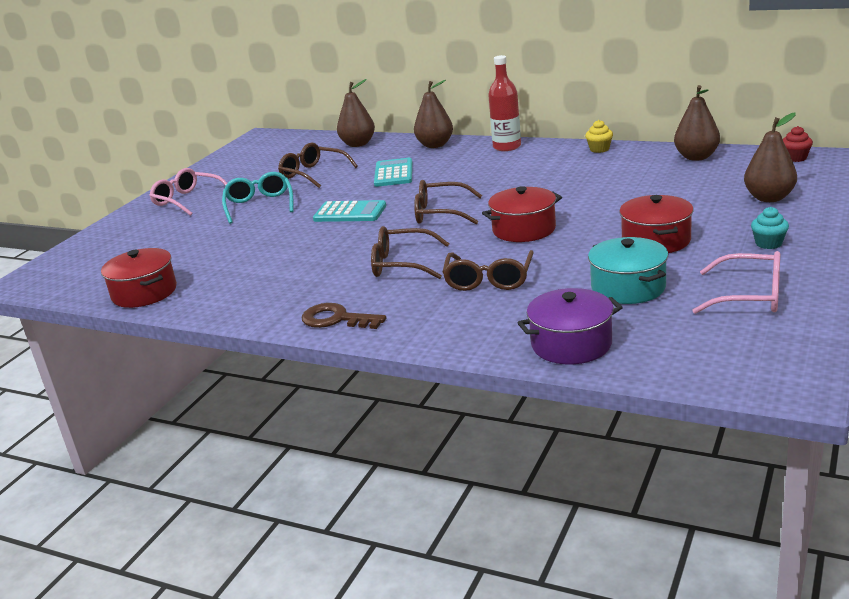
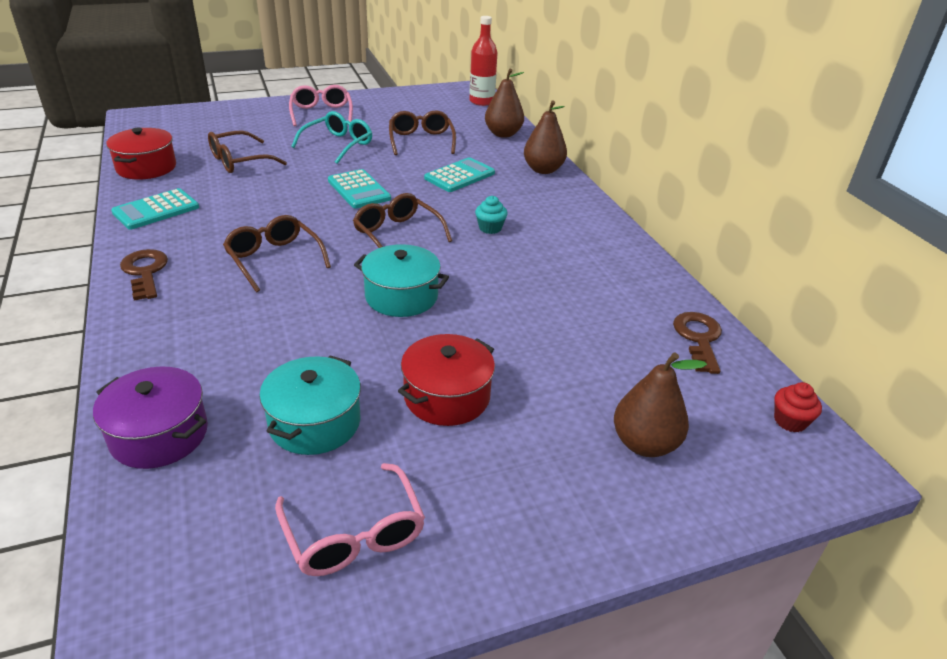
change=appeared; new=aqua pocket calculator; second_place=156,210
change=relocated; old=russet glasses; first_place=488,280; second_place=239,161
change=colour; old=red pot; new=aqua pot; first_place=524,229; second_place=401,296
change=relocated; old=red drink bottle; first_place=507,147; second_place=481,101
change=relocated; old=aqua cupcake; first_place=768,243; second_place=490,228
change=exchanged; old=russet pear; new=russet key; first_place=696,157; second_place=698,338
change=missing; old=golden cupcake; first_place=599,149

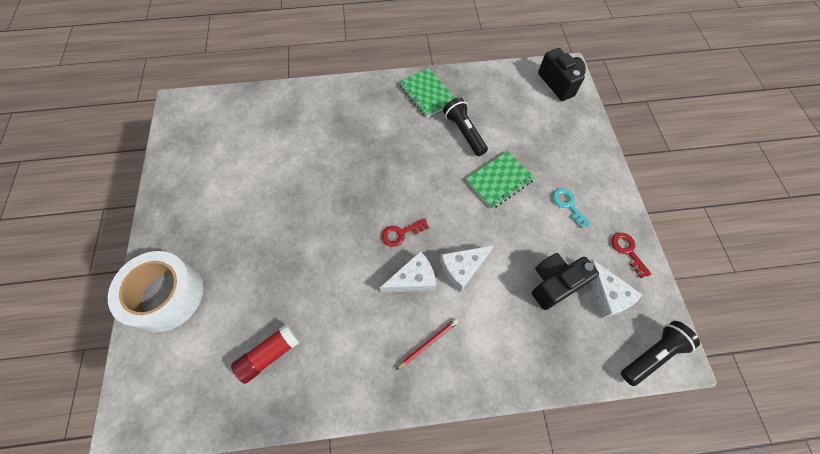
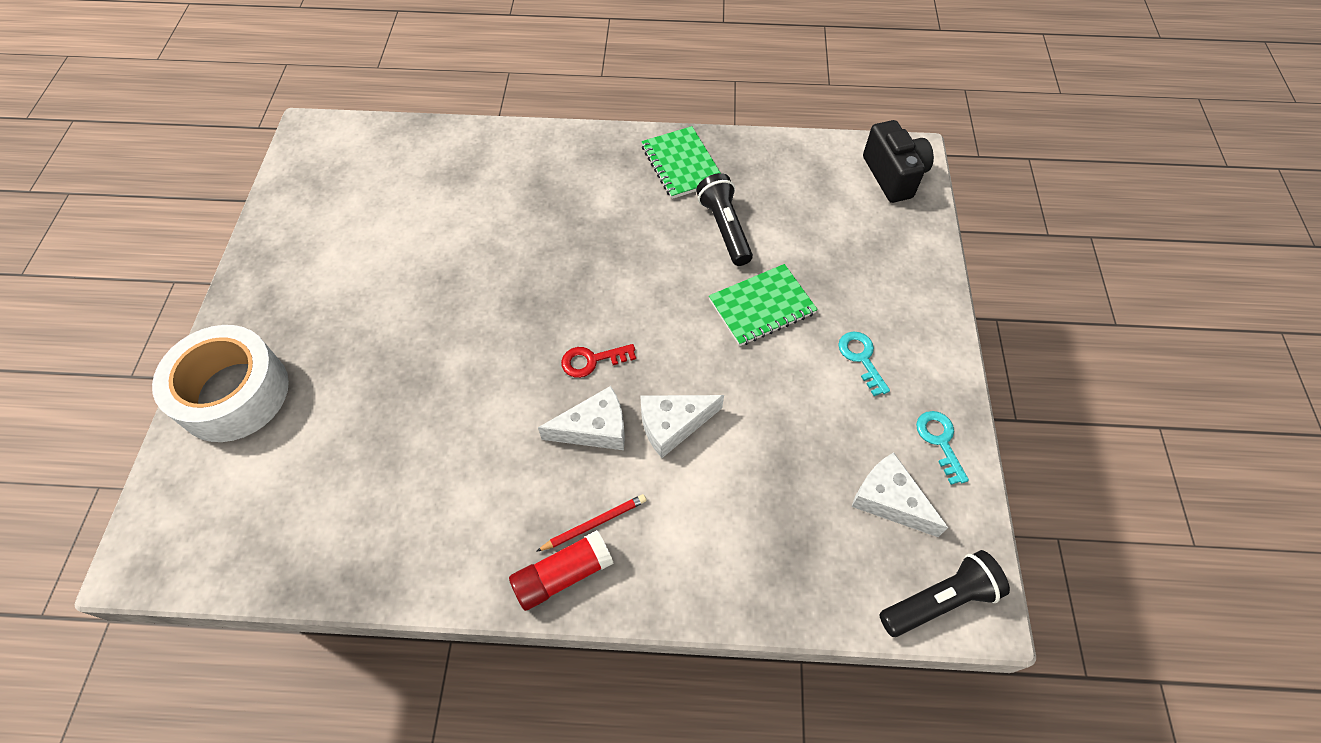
change=relocated; old=red glue stick; first_place=269,354; second_place=562,575
change=spun; old=white piece of cheese; first_place=606,295; second_place=889,500; degrees=150
change=colour; old=red key; new=aqua key; first_place=627,251; second_place=940,441
change=missing; old=black compact camera; first_place=554,284

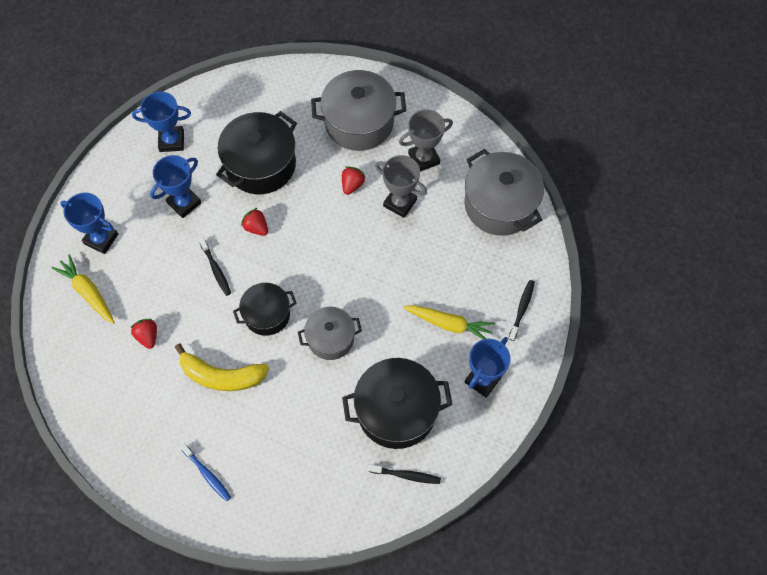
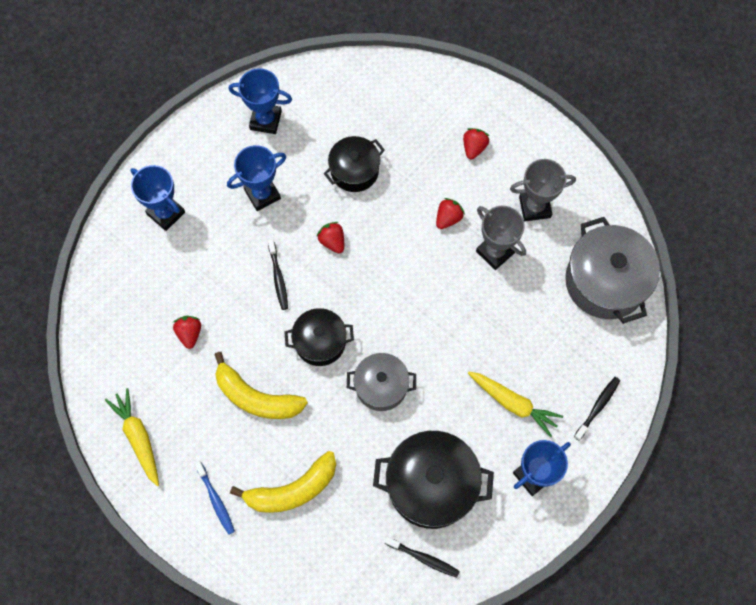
change=relocated; old=golden carrot; first_place=88,292; second_place=138,438
change=appeared; new=golden banana fruit; second_place=292,489
change=size; old=black pot; first_place=260,165; second_place=354,171; factor=0.61
change=exchanged; old=grey pot; new=red berry; first_place=359,122; second_place=474,148

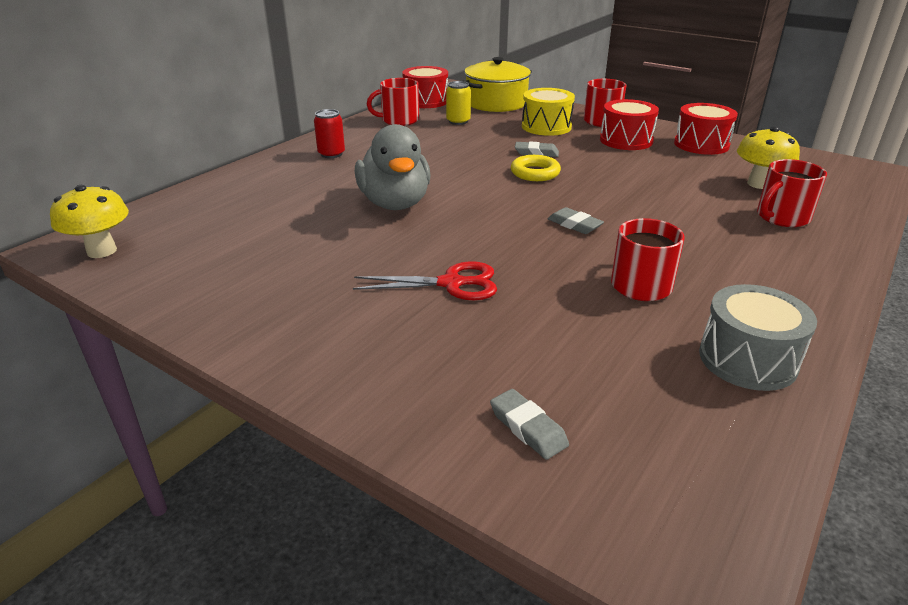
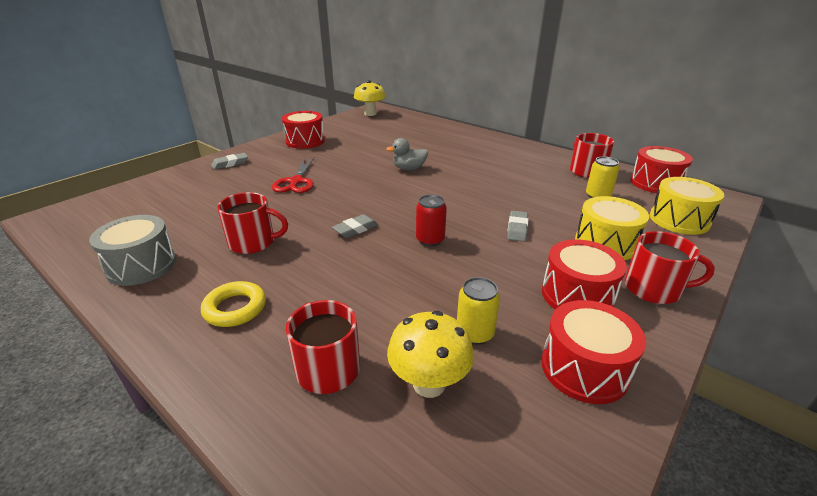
change=relocated; old=golden hoop; first_place=535,173; second_place=235,308
change=relocated; old=grey eraser; first_place=528,428; second_place=230,164
change=appeared; new=red toy drum; second_place=305,141
change=size; old=grey rubber duck; first_place=395,203; second_place=409,168; factor=0.53
change=relocated; old=red can; first_place=331,154; second_place=430,240
change=appeared; new=golden can; second_place=475,333
change=exchanged; old=golden pot; new=golden toy drum; first_place=496,103; second_place=679,220

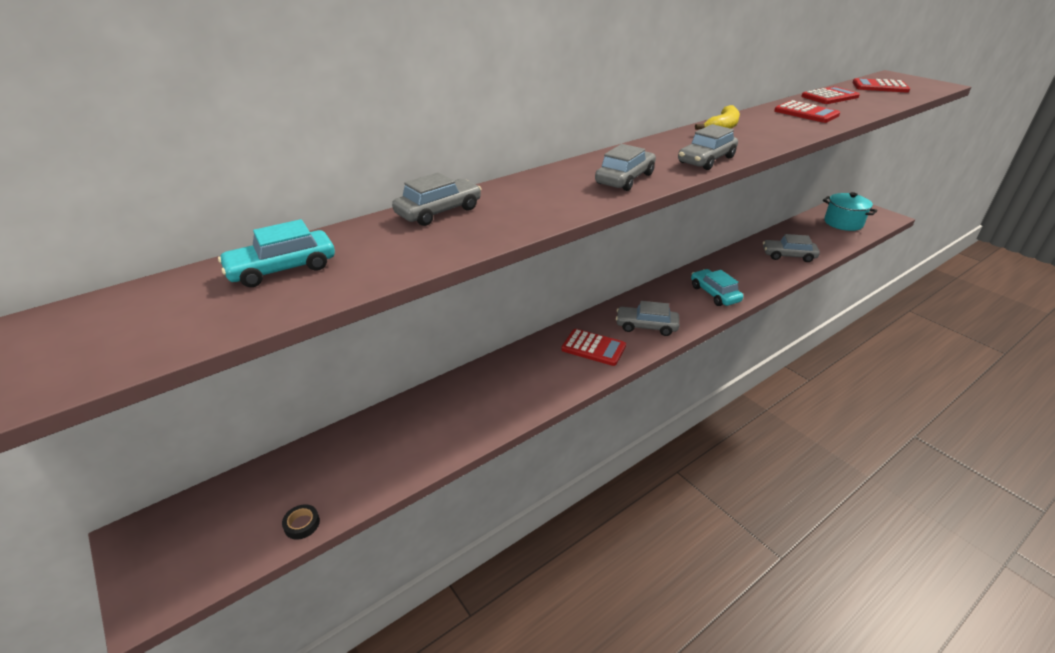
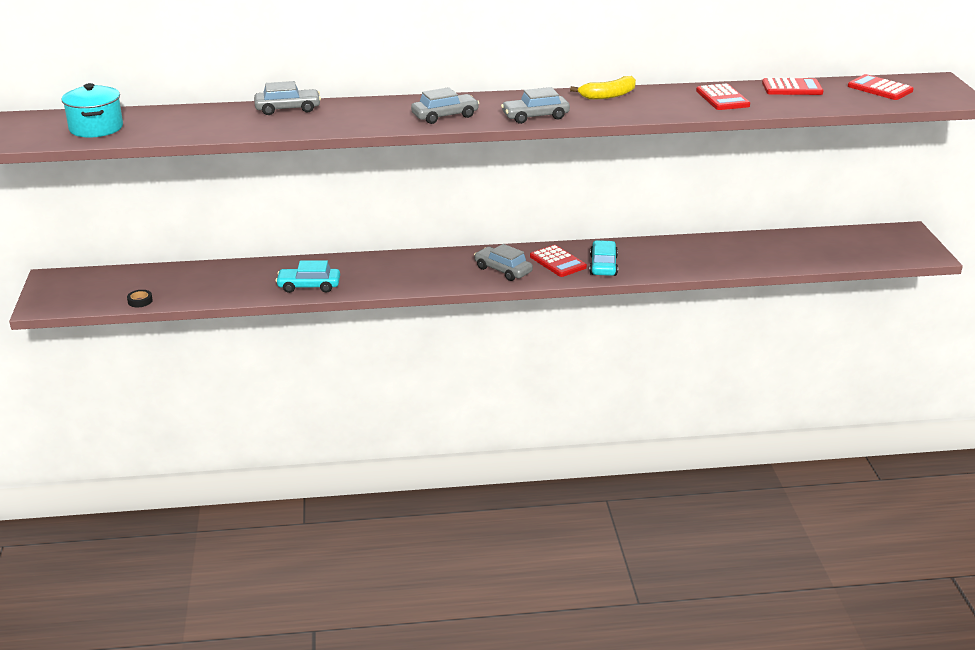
change=relocated; old=aqua pot; first_place=843,223; second_place=96,128
change=relocated; old=aqua toy car; first_place=282,269; second_place=309,286
change=relocated; old=red pocket calculator; first_place=593,348; second_place=558,262
change=missing; old=grey toy car; first_place=788,256

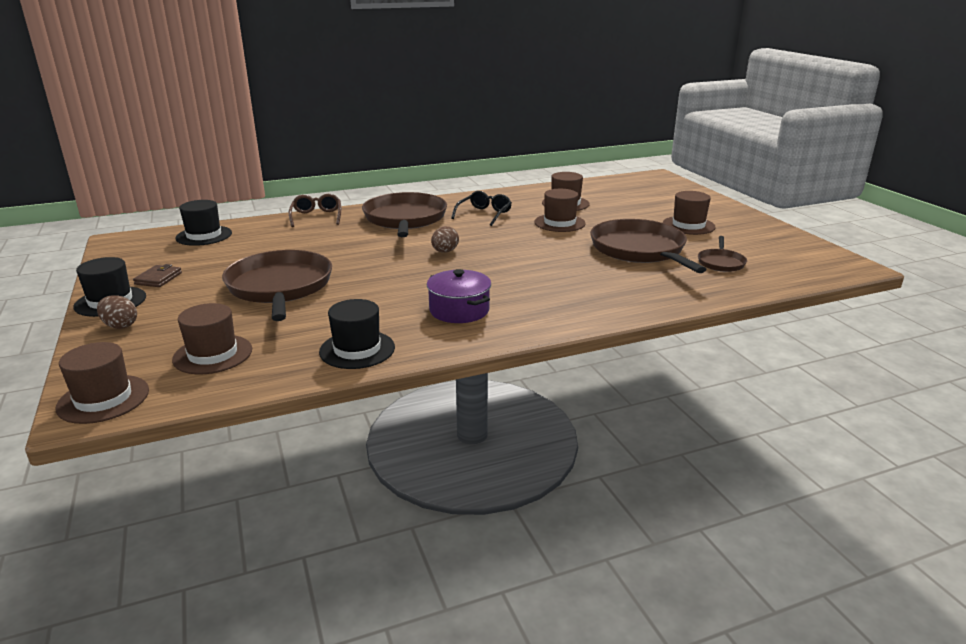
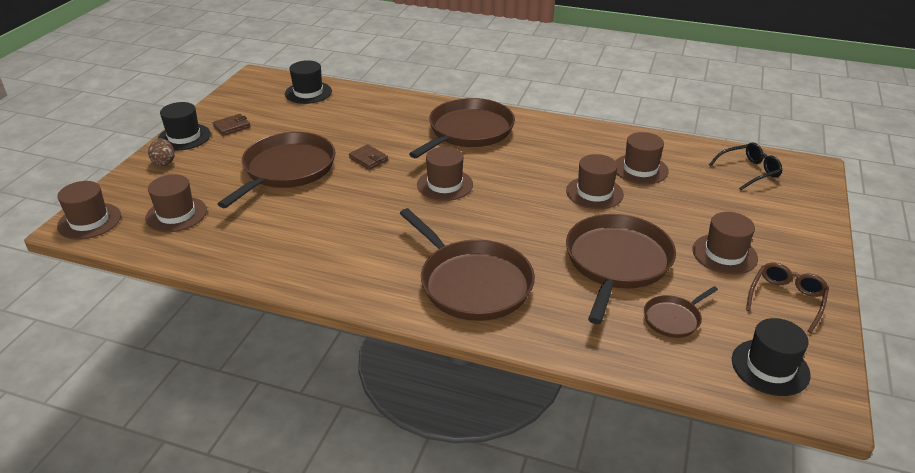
change=appeared; new=russet billfold; second_place=368,159
change=appeared; new=russet pan; second_place=472,283
change=exchanged; old=russet toy egg; new=russet hat; first_place=445,252; second_place=445,185
change=relocated; old=black glasses; first_place=484,214; second_place=749,171
change=relocated; old=black hat; first_place=357,349; second_place=770,367
change=relocated; old=russet glasses; first_place=316,217; second_place=786,299
change=missing; old=royal purple pot; first_place=459,310

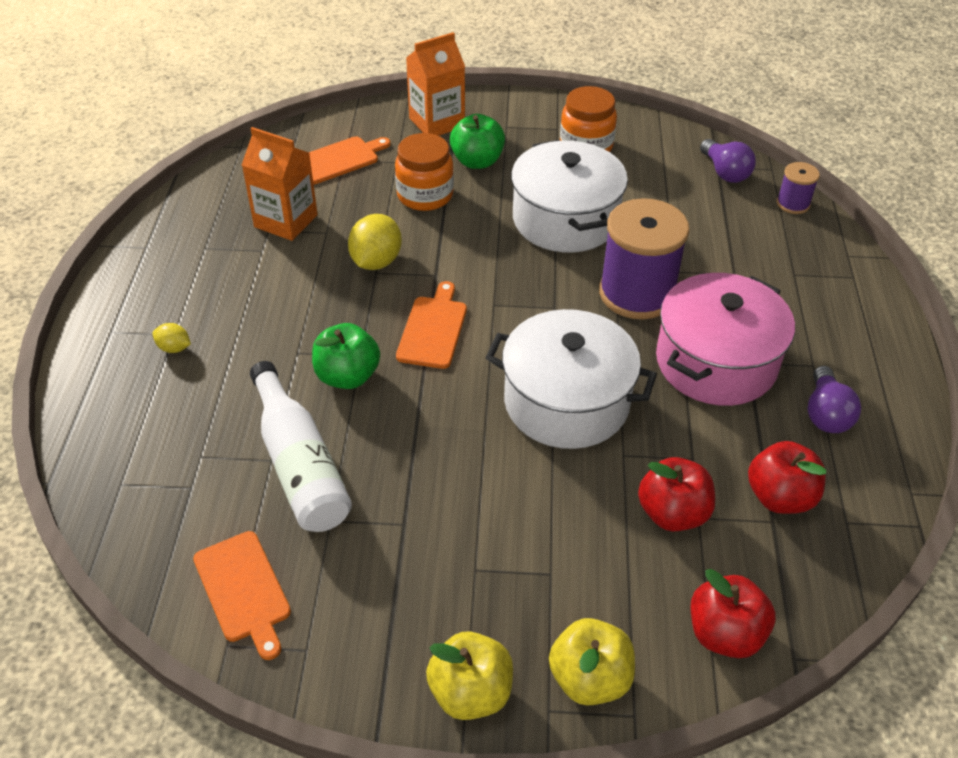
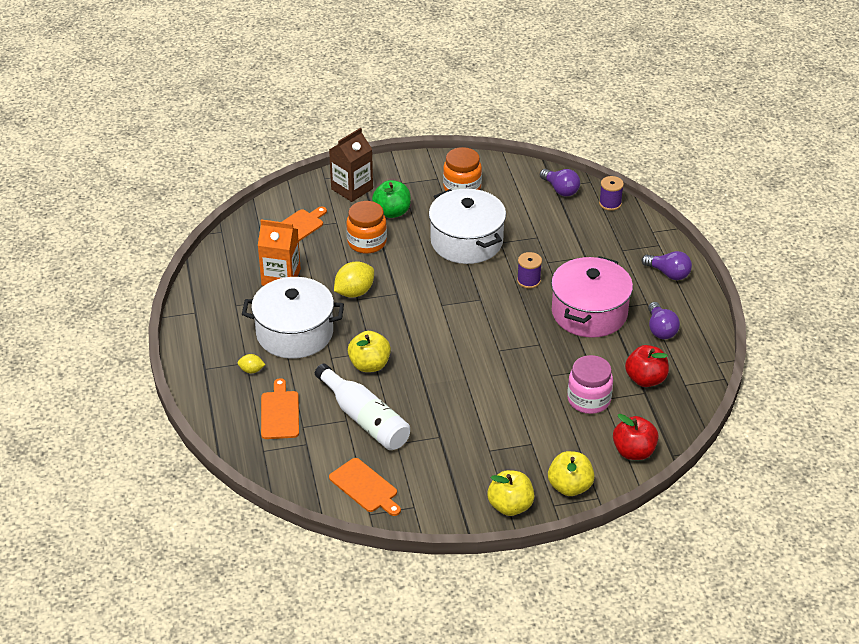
change=relocated; old=white pot; first_place=566,402; second_place=294,333
change=relocated; old=orange chopping board; first_place=433,329; second_place=279,413
change=colour; old=orange juice carton; new=russet juice carton; first_place=436,122; second_place=352,189
change=spun; old=golden citrus fruit; first_place=376,261; second_place=354,292; degrees=45
change=colour; old=emerald toy apple; new=golden toy apple; first_place=347,376; second_place=369,365
change=size; old=royal purple bobbin; first_place=637,293; second_place=528,280; factor=0.48
change=exchanged; old=red toy apple; new=rosy jar; first_place=672,513; second_place=589,400
change=appeared; new=royal purple lightbulb; second_place=668,273

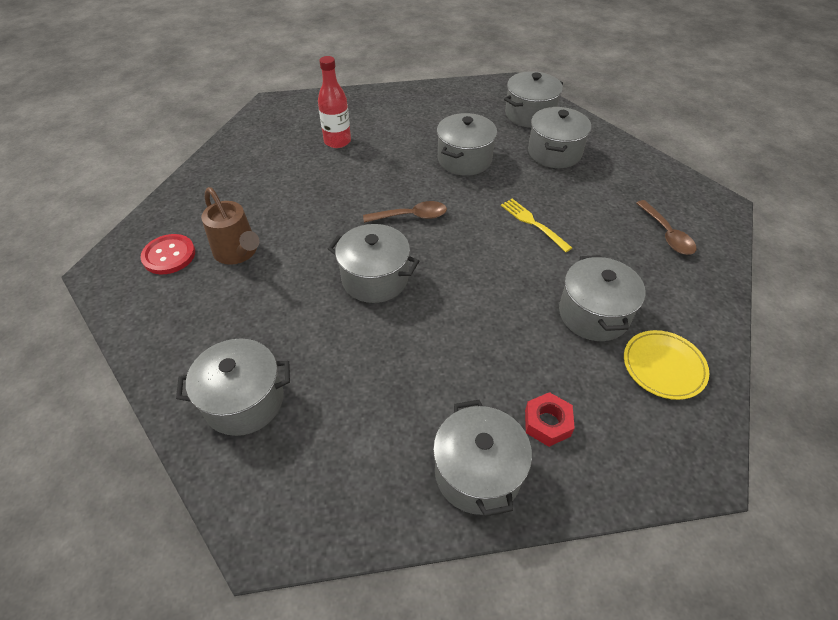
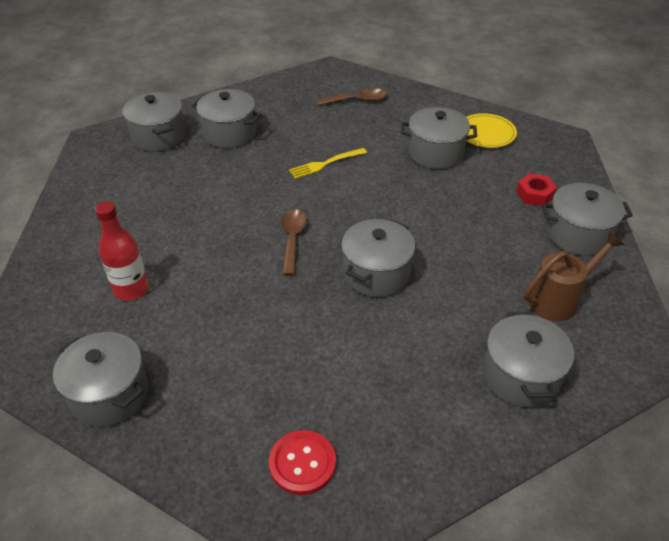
change=relocated; old=grey pot; first_place=464,159; second_place=109,394
change=relocated; old=russet watering pot; first_place=238,253; second_place=559,299

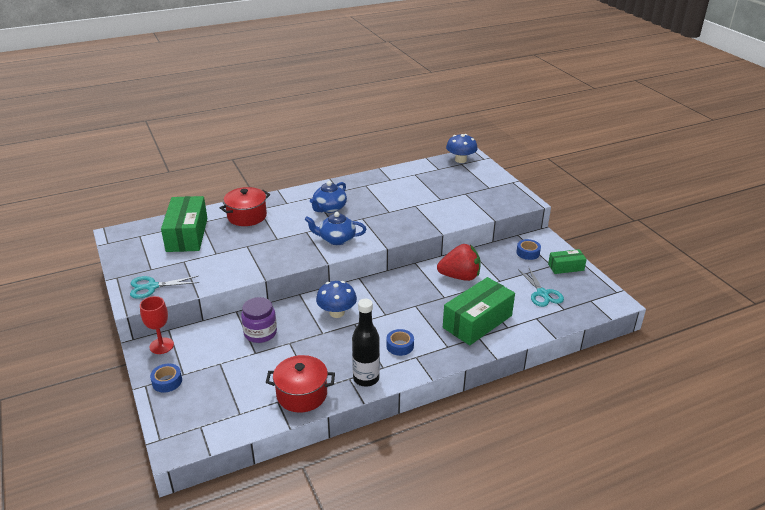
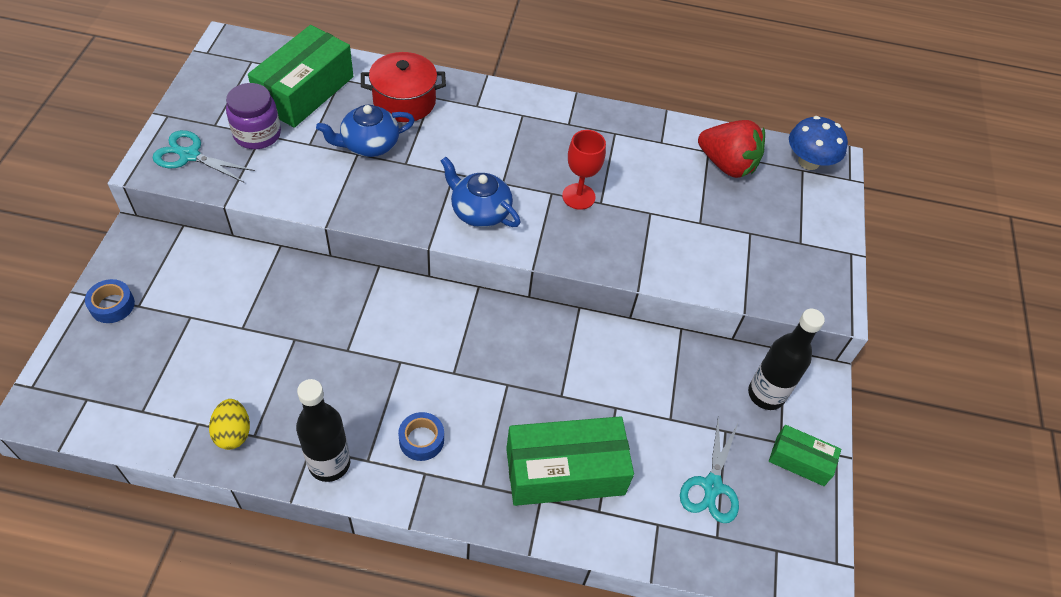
change=exchanged; old=red pot; new=golden toy egg; first_place=302,394; second_place=233,433
change=relocated; old=royal purple jar; first_place=260,333; second_place=257,134
change=relocated; old=blue china teapot; first_place=329,208; second_place=369,144
change=relocated; old=red wine glass; first_place=161,346; second_place=578,196
change=relocated; old=red berry; first_place=460,277; second_place=727,165
change=exchanged; old=blue roll of tape; new=black drink bottle; first_place=528,253; second_place=766,394
change=missing; old=blue fungus; first_place=337,313

